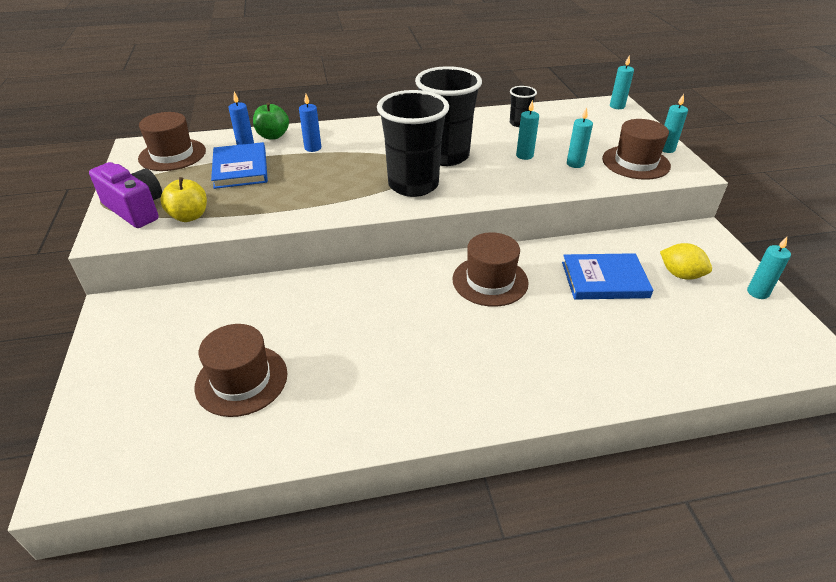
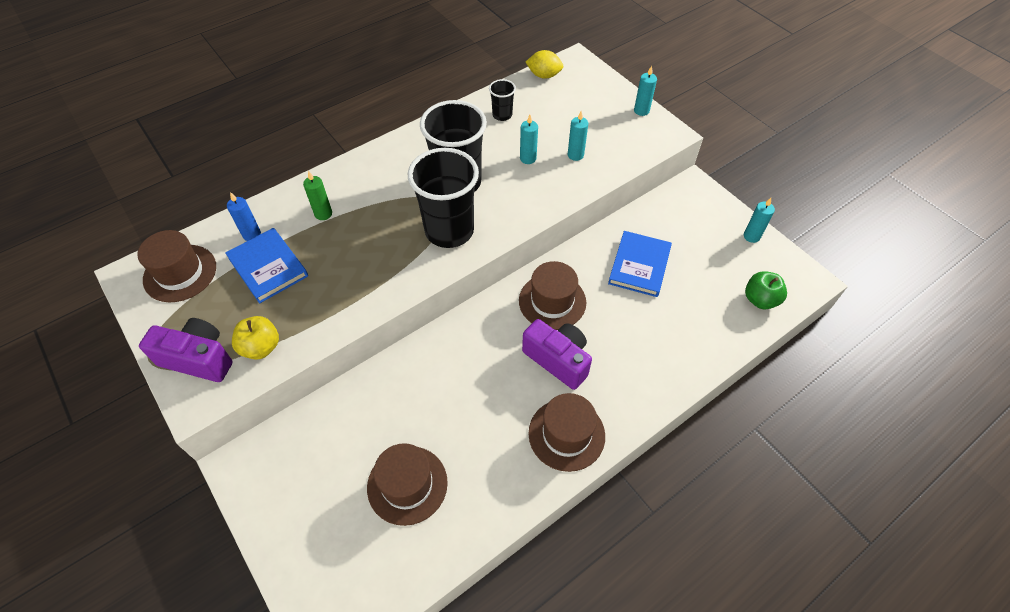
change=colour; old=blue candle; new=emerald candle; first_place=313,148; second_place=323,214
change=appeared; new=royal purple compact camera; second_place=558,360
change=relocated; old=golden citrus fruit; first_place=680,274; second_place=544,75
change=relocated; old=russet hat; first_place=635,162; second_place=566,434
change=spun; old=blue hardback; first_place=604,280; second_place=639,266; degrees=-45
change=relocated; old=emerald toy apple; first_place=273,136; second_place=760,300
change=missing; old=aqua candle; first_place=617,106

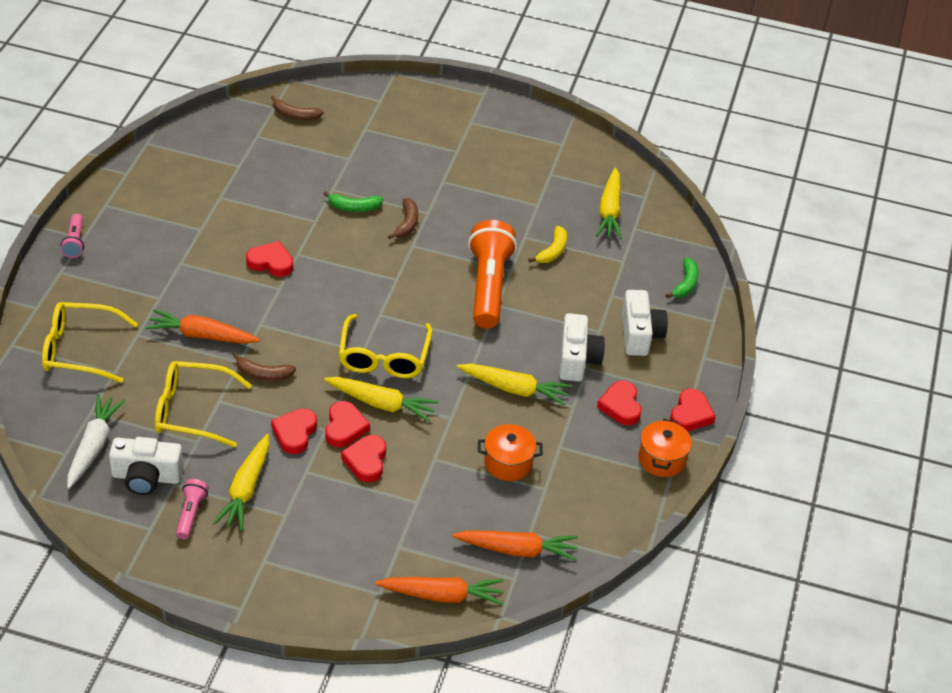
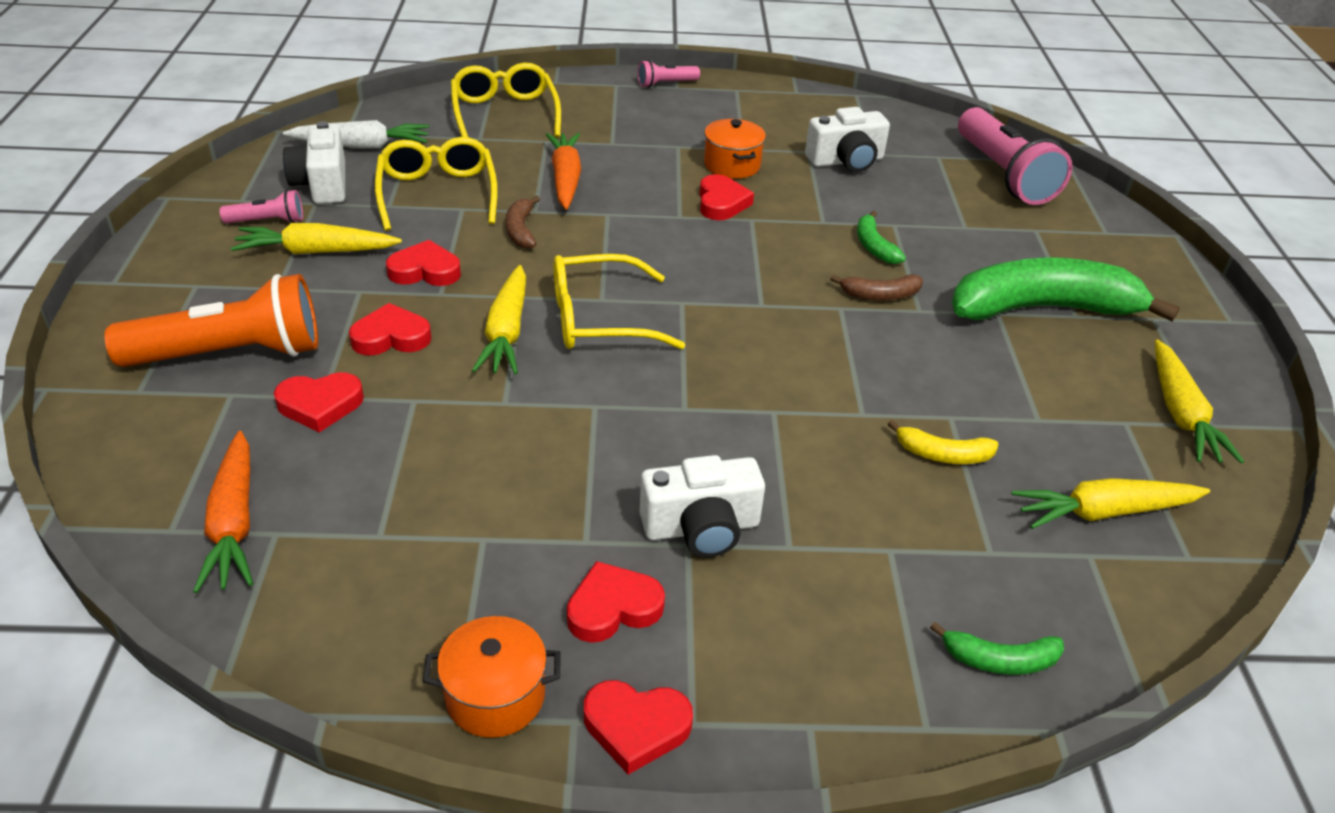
change=relocated; old=orange pocket torch; first_place=488,286; second_place=231,354
change=relocated; old=red heart shape; first_place=344,427; second_place=320,405
change=relocated; old=orange pot; first_place=508,463; second_place=732,165
change=relocated; old=white compact camera; first_place=640,334; second_place=846,161
change=appeared; new=emerald banana fruit; second_place=1042,309
change=exchanged; old=russet banana fruit; new=rosy pocket torch; first_place=295,115; second_place=1004,175
change=relocated; old=golden carrot; first_place=514,389; second_place=1181,414
change=missing; old=orange carrot; first_place=442,595

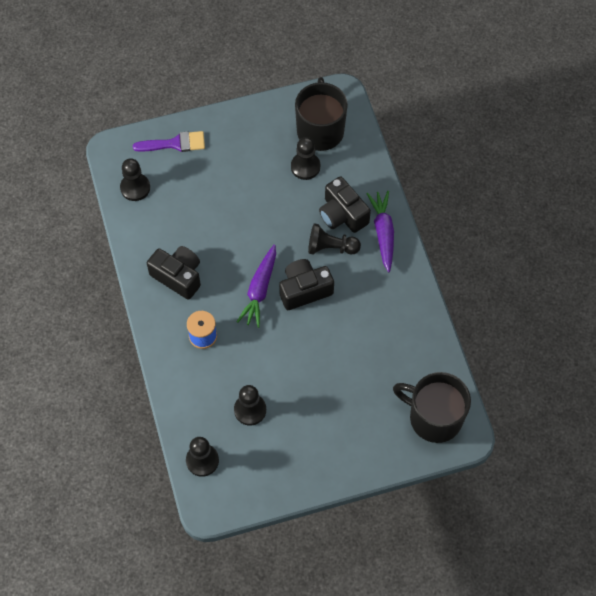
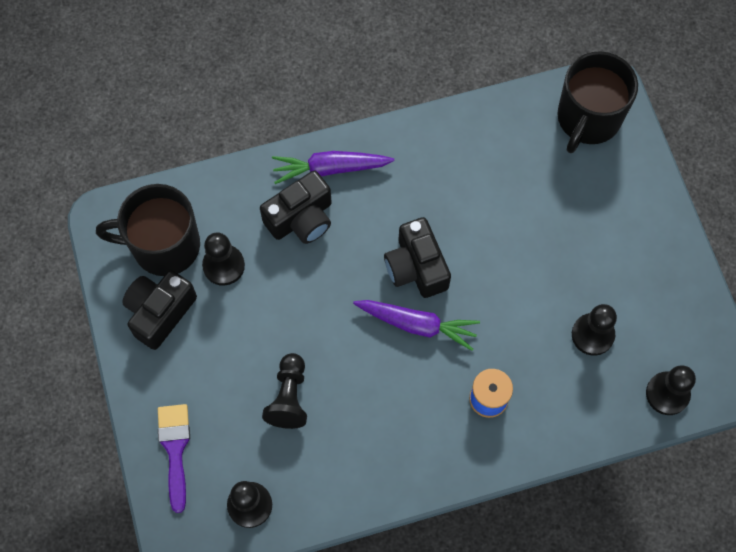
change=relocated; old=black compact camera; first_place=178,276; second_place=160,312
change=relocated; old=black pawn; first_place=331,247; second_place=289,397

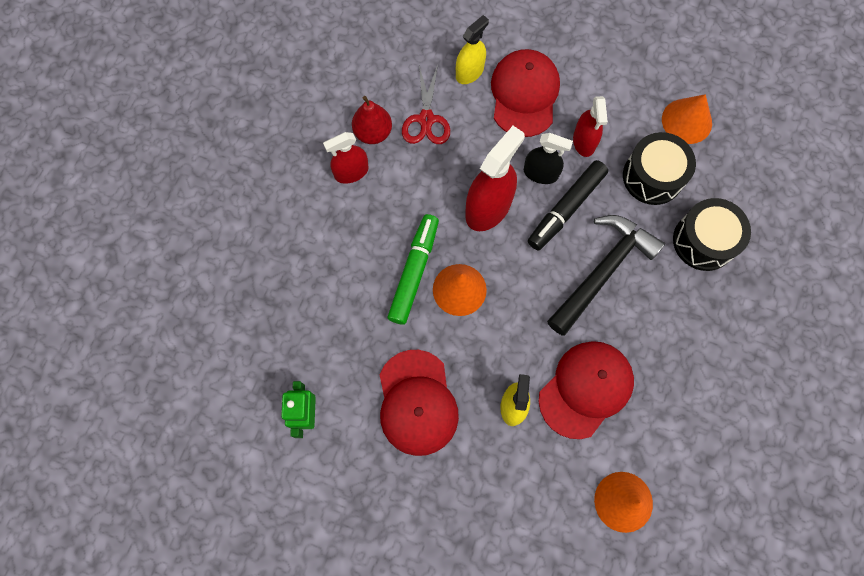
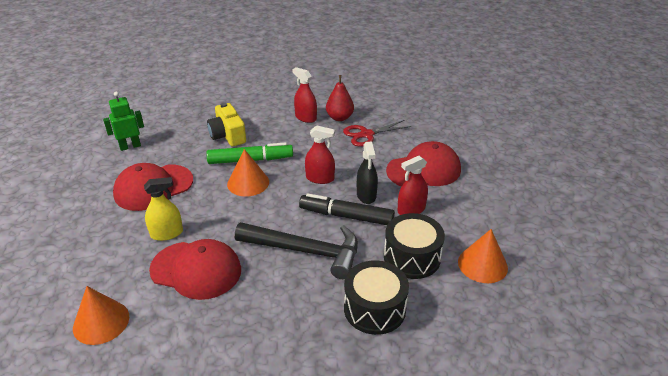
change=appeared; new=golden compact camera; second_place=227,135
change=size; old=red spray bottle; first_place=488,208; second_place=320,178; factor=0.62
change=missing; old=golden spray bottle; first_place=469,72

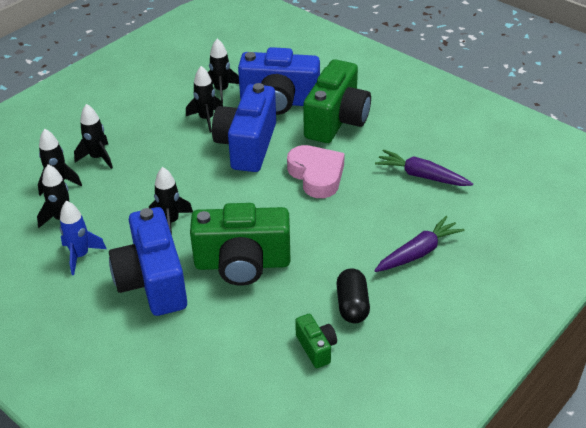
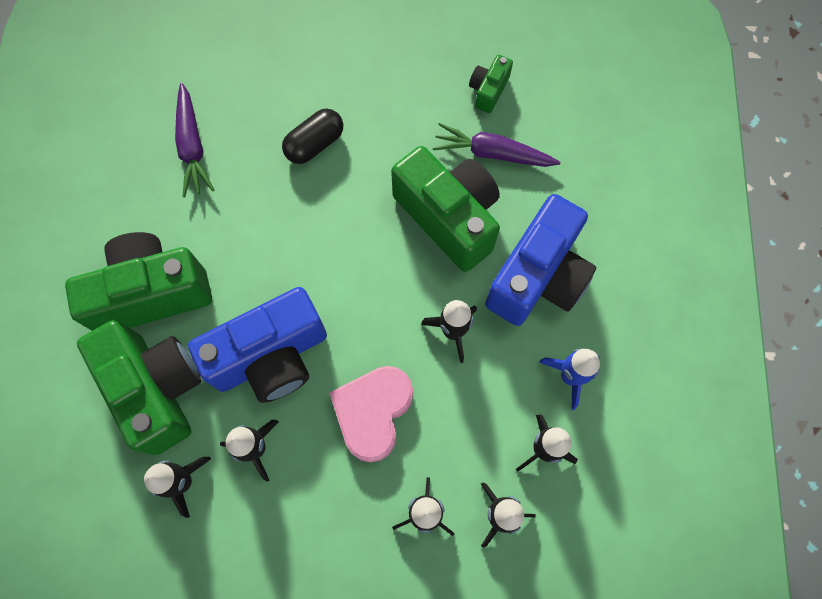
change=colour; old=blue compact camera; new=emerald compact camera; first_place=279,101; second_place=157,389
change=relocated; old=black pill shape; first_place=352,305; second_place=315,144
change=relocated; old=rosy heart shape; first_place=316,175; second_place=373,412
change=relocated; old=royal purple carrot; first_place=418,252; second_place=492,153

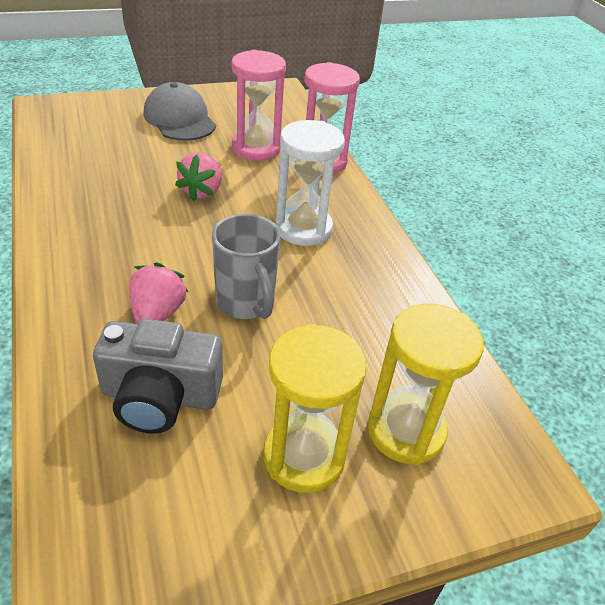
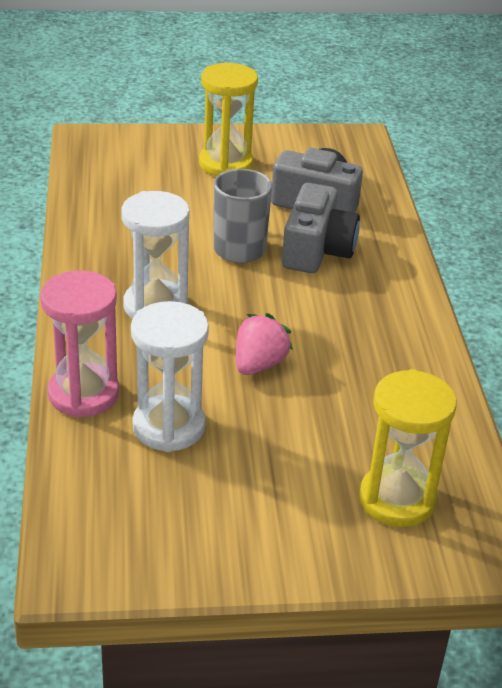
change=colour; old=rosy sand timer; new=white sand timer; first_place=256,148; second_place=169,427
change=exchanged; old=rosy berry; new=grey compact camera; first_place=157,313; second_place=317,250
change=relocated; old=golden sand timer; first_place=406,431; second_place=397,499
change=missing; old=grey baseball cap; first_place=179,119

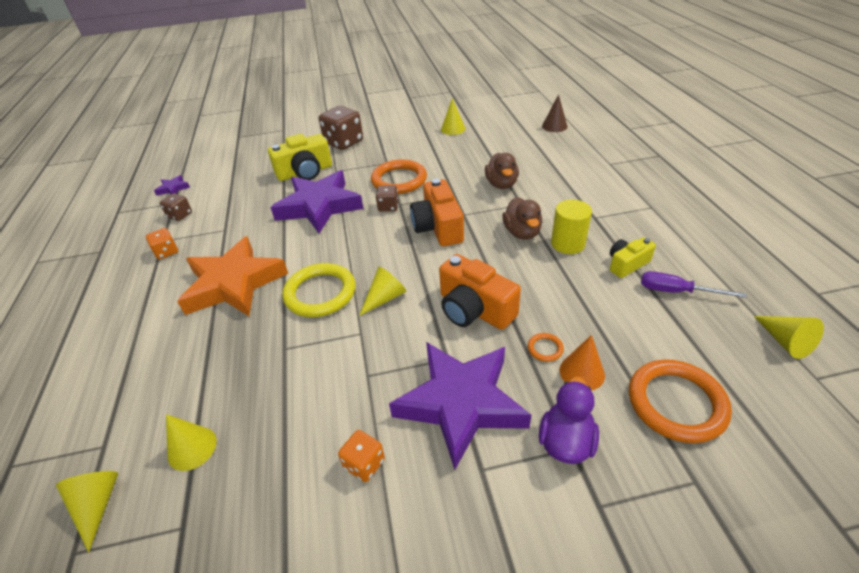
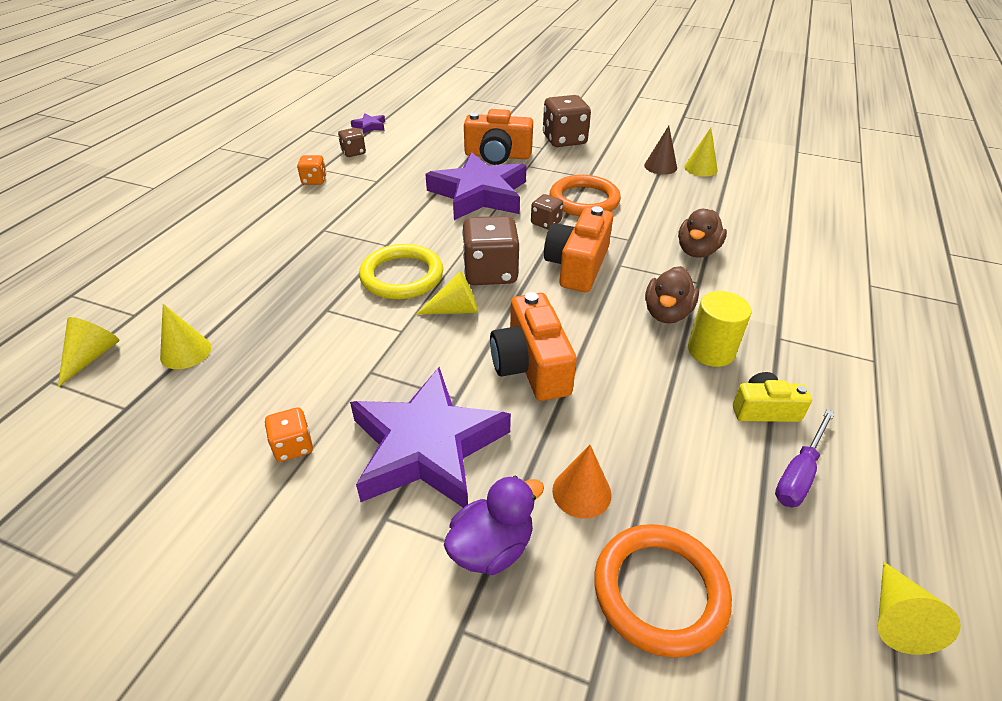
change=appeared; new=russet dice; second_place=490,272
change=colour; old=golden compact camera; new=orange compact camera; first_place=305,172; second_place=497,156
change=relocated; old=russet solid cone; first_place=554,126; second_place=660,166
change=spun; old=royal purple flat screwdriver; first_place=676,291; second_place=799,473; degrees=-105
change=missing; old=orange star shape; first_place=234,283
change=missing; old=orange hoop; first_place=545,348

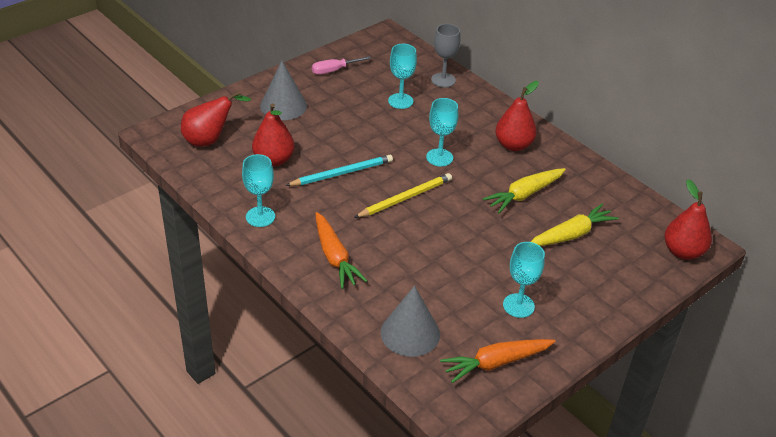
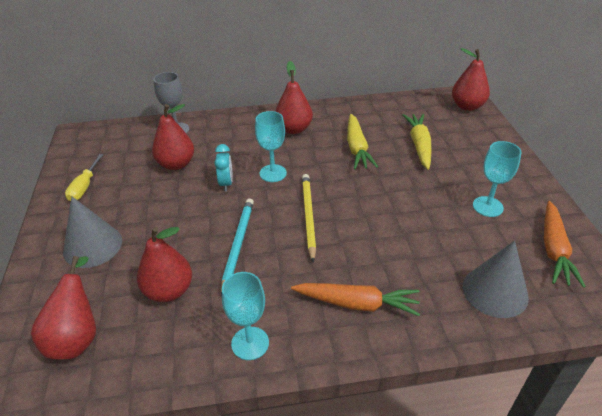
change=colour; old=rosy flat screwdriver; new=golden flat screwdriver; first_place=334,70; second_place=84,187
change=exchanged; old=aqua wine glass; new=red pear; first_place=400,101; second_place=176,164
change=appeared; new=aqua clock; second_place=226,183

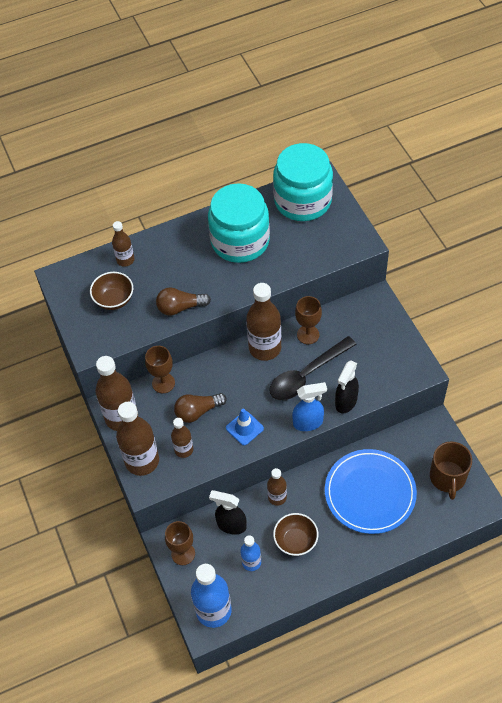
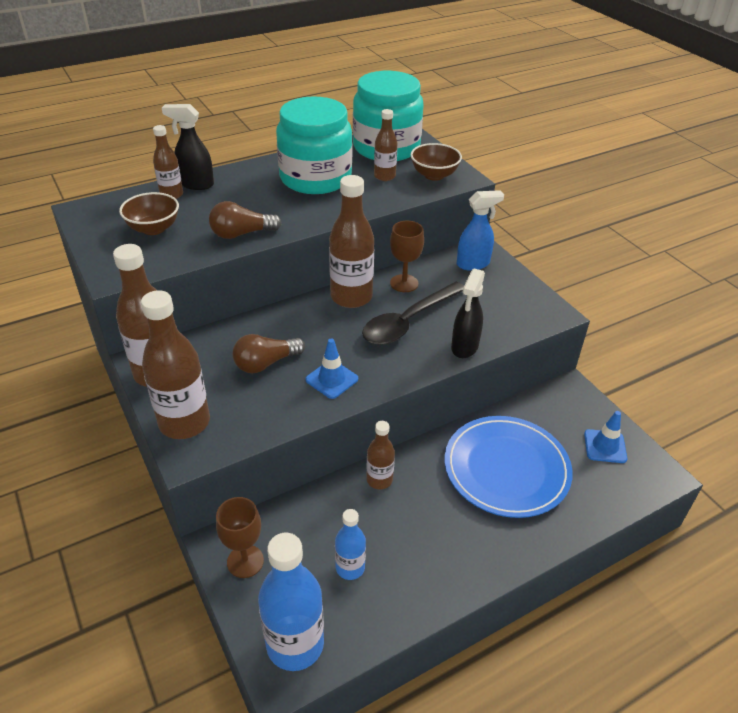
change=relocated; old=black spray bottle; first_place=231,525; second_place=196,184
change=relocated; old=russet drink bottle; first_place=184,449; second_place=384,176
change=relocated; old=russet bowl; first_place=295,541; second_place=434,175
change=relocated; old=blue spray bottle; first_place=308,423; second_place=473,264
change=exchanged; old=russet coffee mug; new=blue traffic cone; first_place=447,478; second_place=605,446
change=missing; old=russet wine glass; first_place=163,383

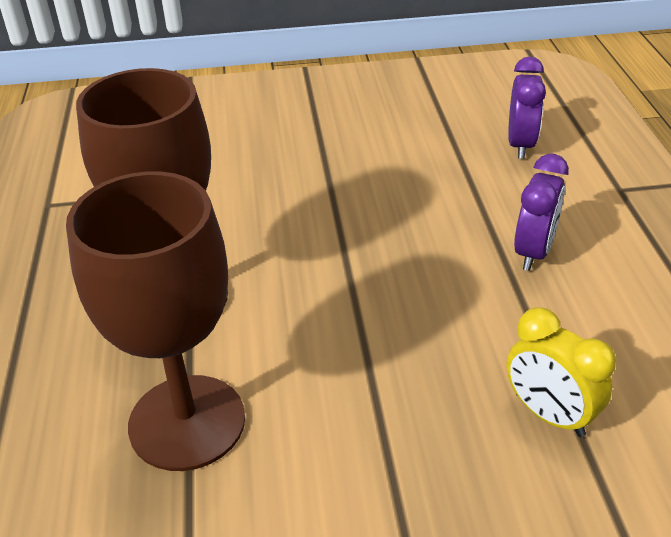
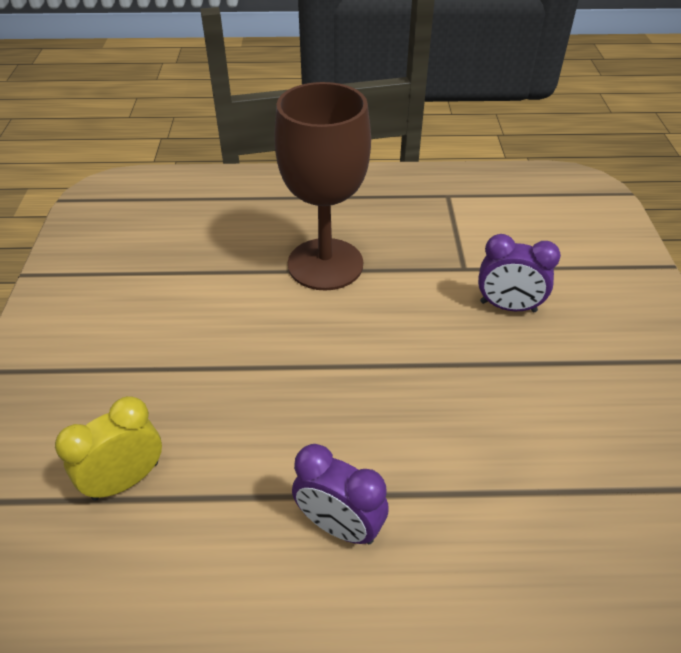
change=relocated; old=royal purple clock; first_place=520,145; second_place=508,307
change=missing; old=russet wine glass; first_place=187,422

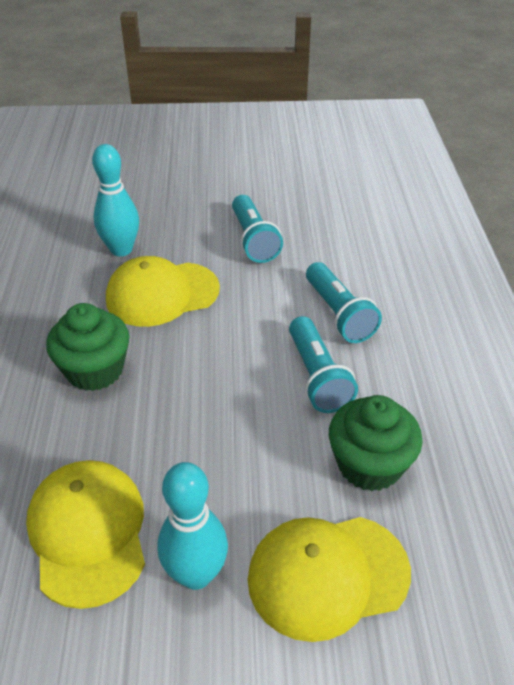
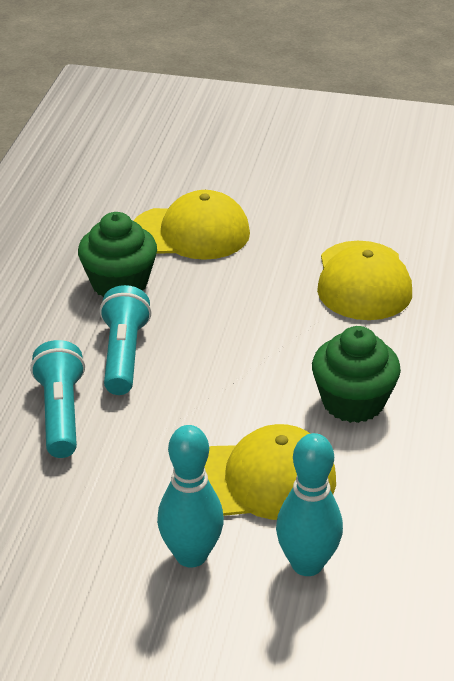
change=relocated; old=aqua skittle; first_place=196,574; second_place=191,555
change=missing; old=aqua pocket torch; first_place=253,240

